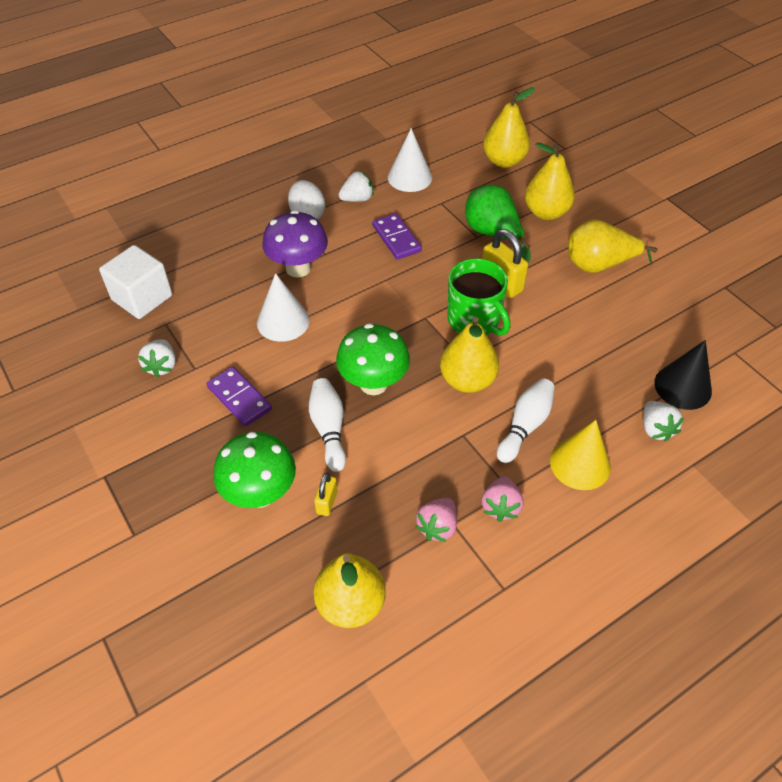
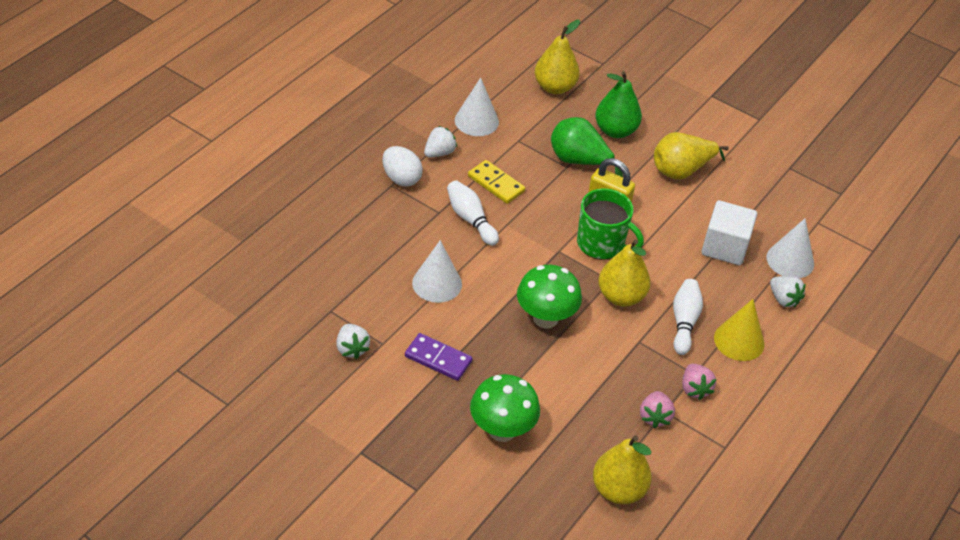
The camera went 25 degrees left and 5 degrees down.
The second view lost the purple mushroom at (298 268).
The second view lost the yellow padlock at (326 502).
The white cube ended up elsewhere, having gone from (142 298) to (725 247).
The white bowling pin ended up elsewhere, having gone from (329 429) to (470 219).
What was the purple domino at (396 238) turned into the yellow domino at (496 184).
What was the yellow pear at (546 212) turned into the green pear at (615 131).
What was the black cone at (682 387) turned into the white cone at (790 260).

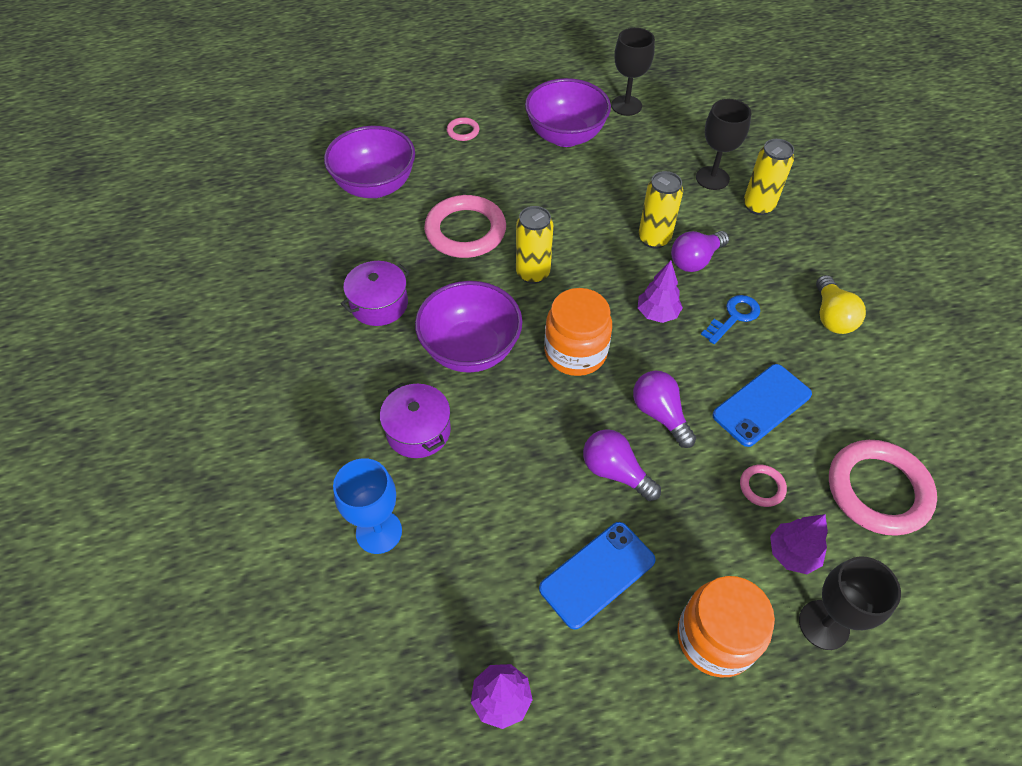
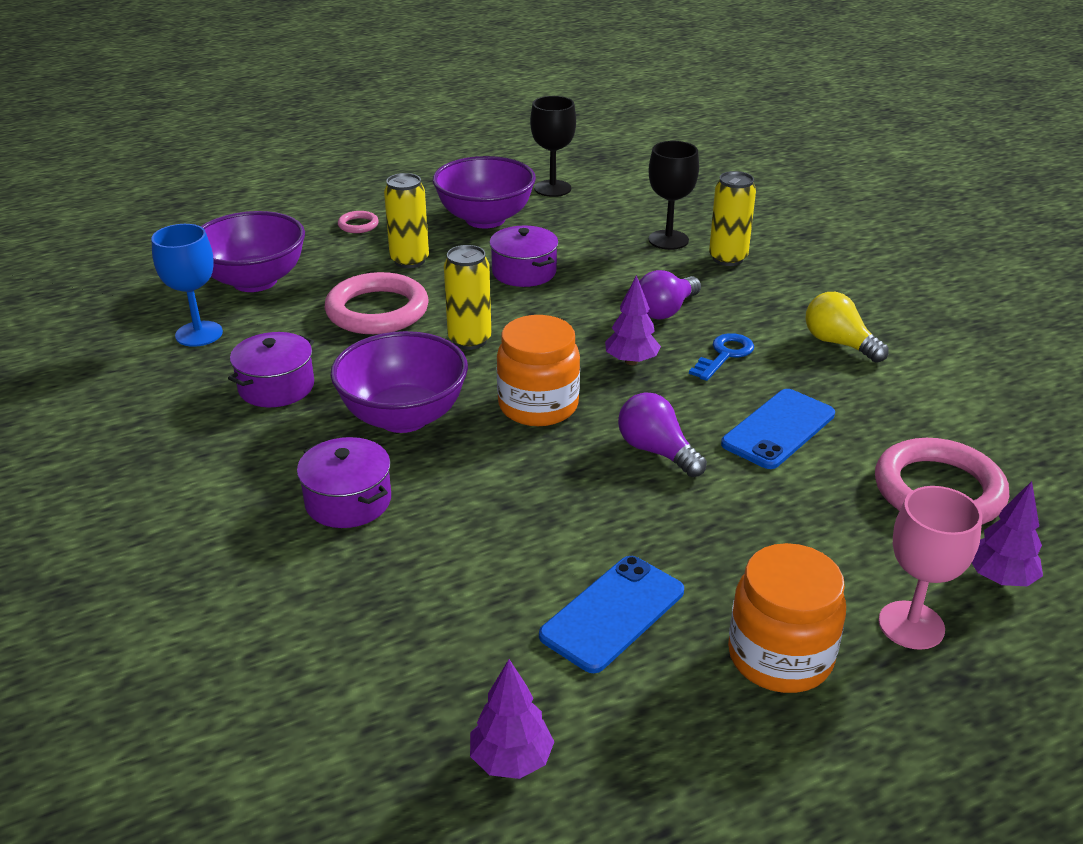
The camera went 10 degrees left and 20 degrees down.
The second view lost the purple light bulb at (615 472).
The second view lost the pink ring at (762 487).
The second view gained the purple pot at (524 272).
The blue goblet ended up elsewhere, having gone from (379 532) to (199 334).
The yellow can ended up elsewhere, having gone from (654 239) to (409 260).
The purple tree ended up elsewhere, having gone from (792 553) to (1000 578).
What was the black goblet at (823 624) turned into the pink goblet at (911 625).
The yellow light bulb at (831 316) ended up facing another way, 150 degrees clockwise from before.

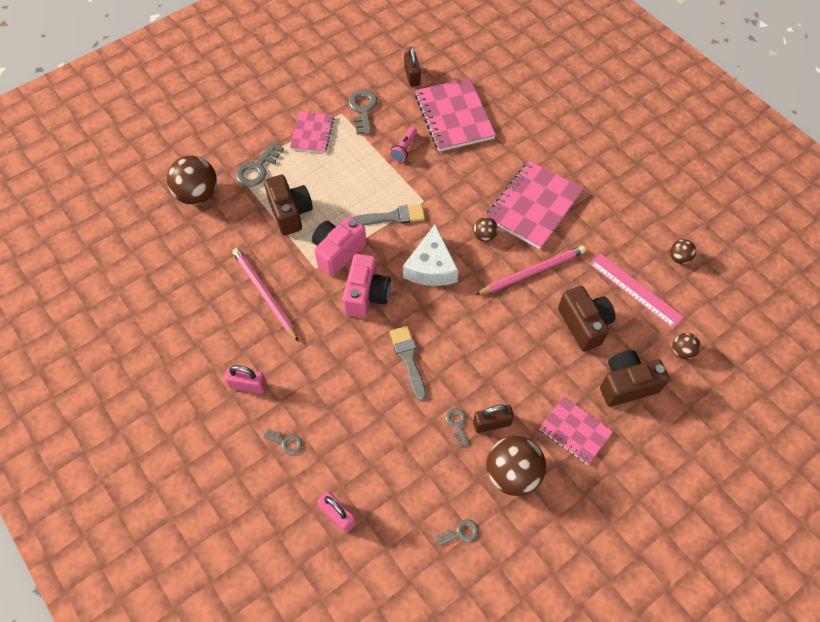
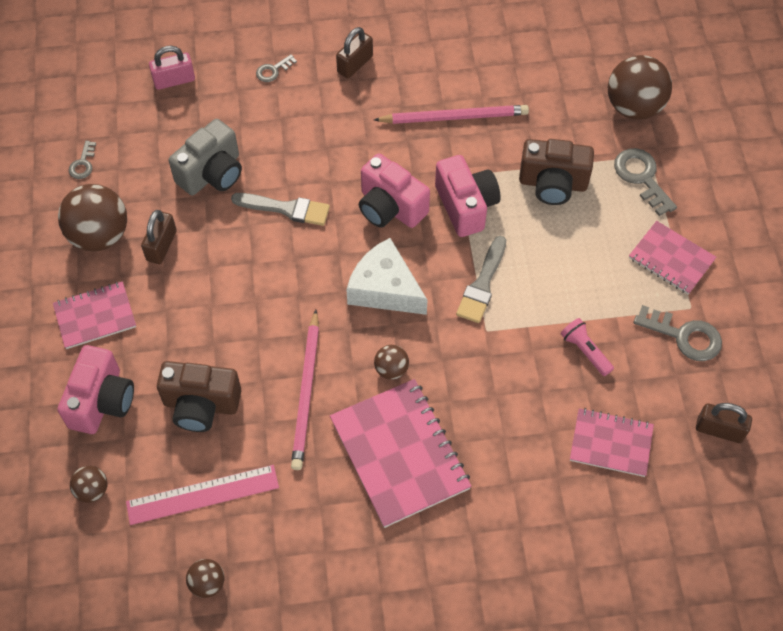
The camera went 120 degrees right and 0 degrees up.
The second view lost the grey key at (457 424).
The second view gained the grey camera at (212 173).
What was the pink padlock at (248 385) turned into the brown padlock at (355 64).
What was the brown camera at (626 384) turned into the pink camera at (102 401).
The size of the pink notebook at (454 116) changed by a factor of 0.59.

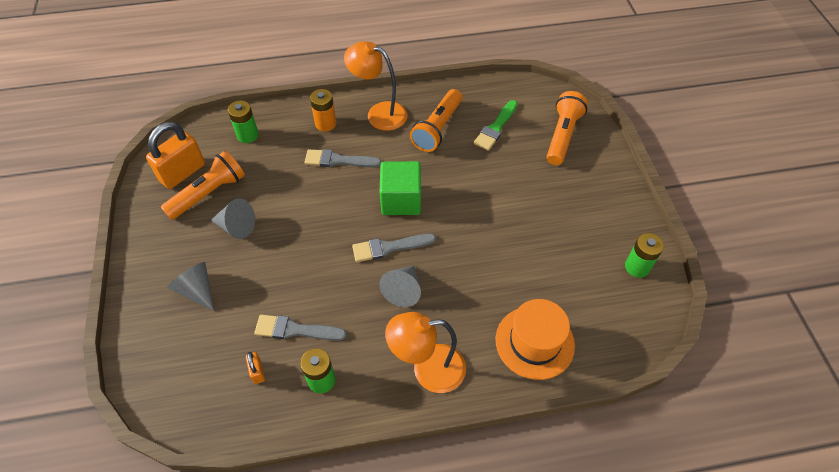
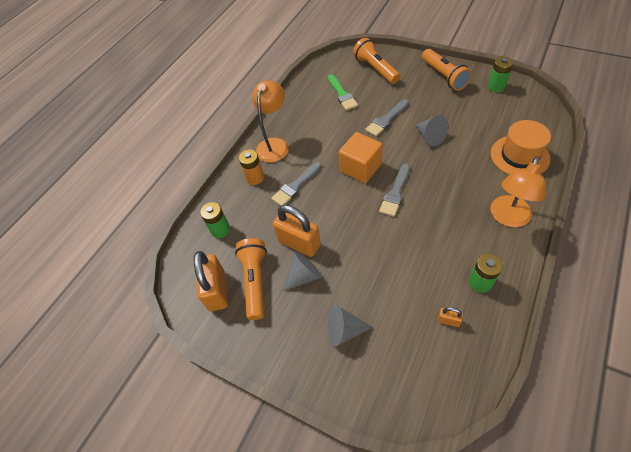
The camera went 45 degrees left and 0 degrees up.
The second view gained the orange padlock at (299 243).
The grey brush ended up elsewhere, having gone from (295 330) to (386 119).
The grey cone ended up elsewhere, having gone from (403 290) to (430 137).
The orange flashlight ended up elsewhere, having gone from (438 128) to (444 76).
What was the green cube at (401 200) turned into the orange cube at (360 168).
The orange lamp at (379 113) ended up facing another way, 135 degrees clockwise from before.

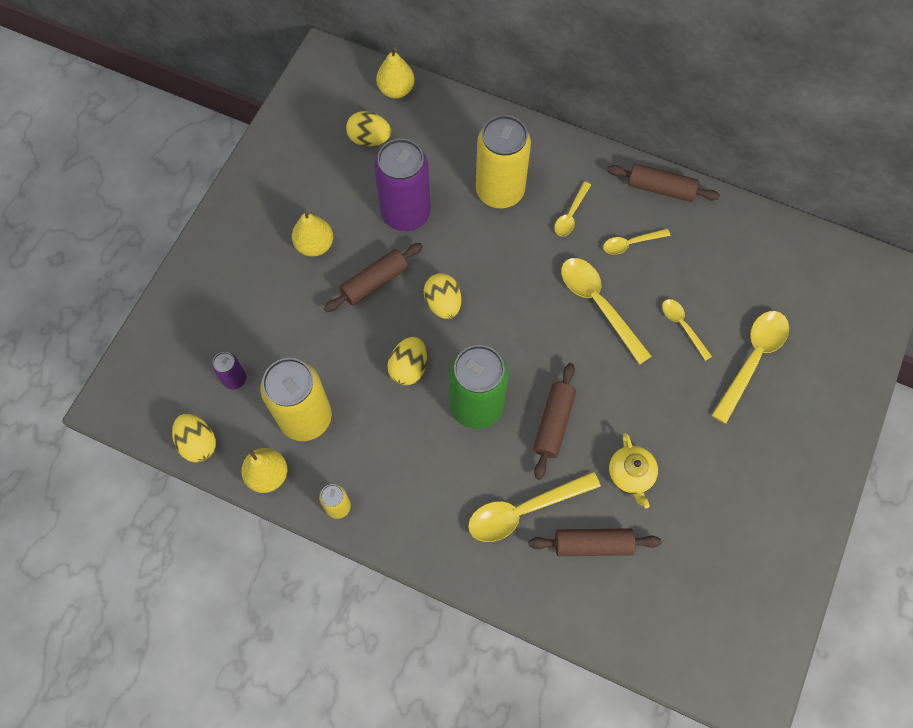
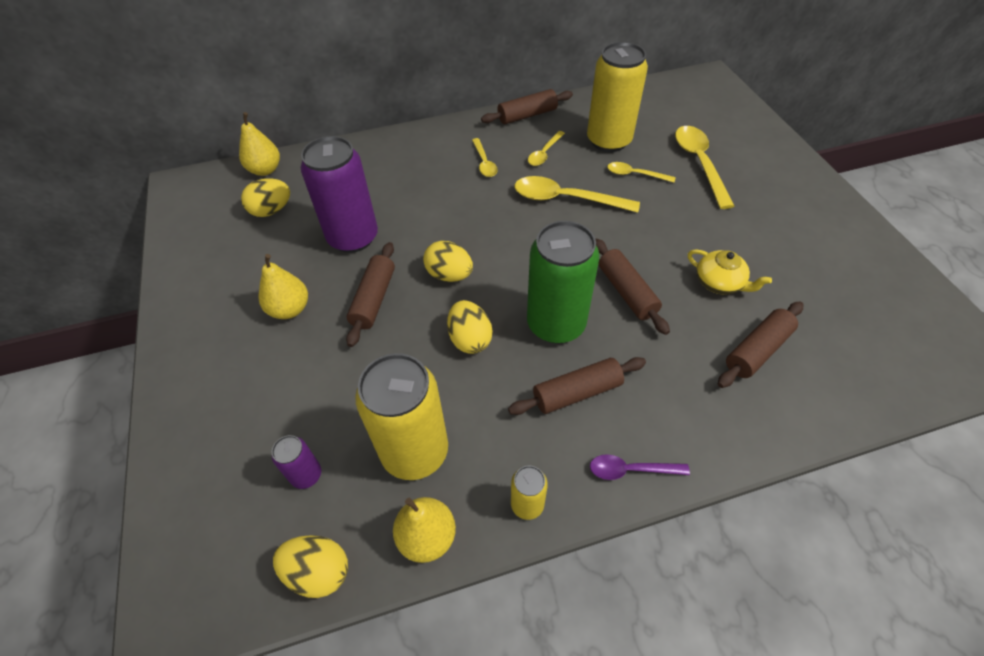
The camera went 40 degrees left and 15 degrees down.
The second view lost the yellow spoon at (524 510).
The second view gained the brown rolling pin at (577 392).
The second view gained the purple spoon at (631 470).
The yellow can ended up elsewhere, having gone from (500 191) to (608 140).

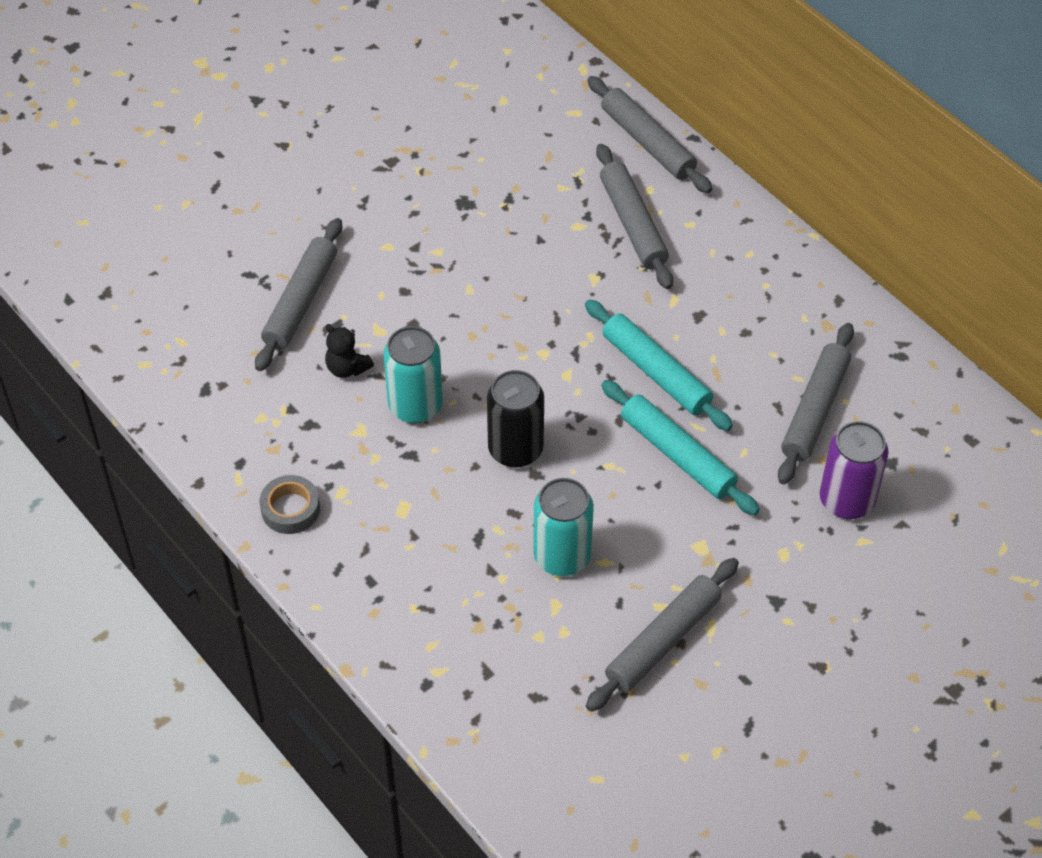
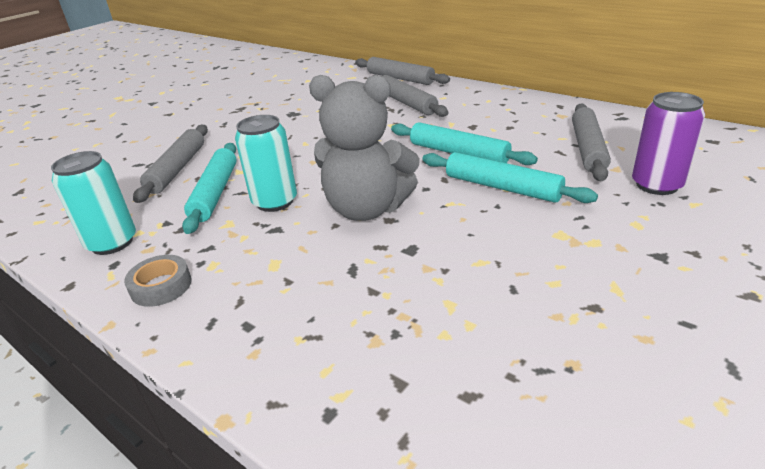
The camera went 10 degrees left and 20 degrees down.
The second view lost the grey rolling pin at (662 640).
The turquoise can ended up elsewhere, having gone from (562 556) to (112 243).
Where the black teddy bear stood at (347 368), the turquoise rolling pin came to stand at (215 193).
Where the black can stood at (515 449), the grey teddy bear came to stand at (367 209).

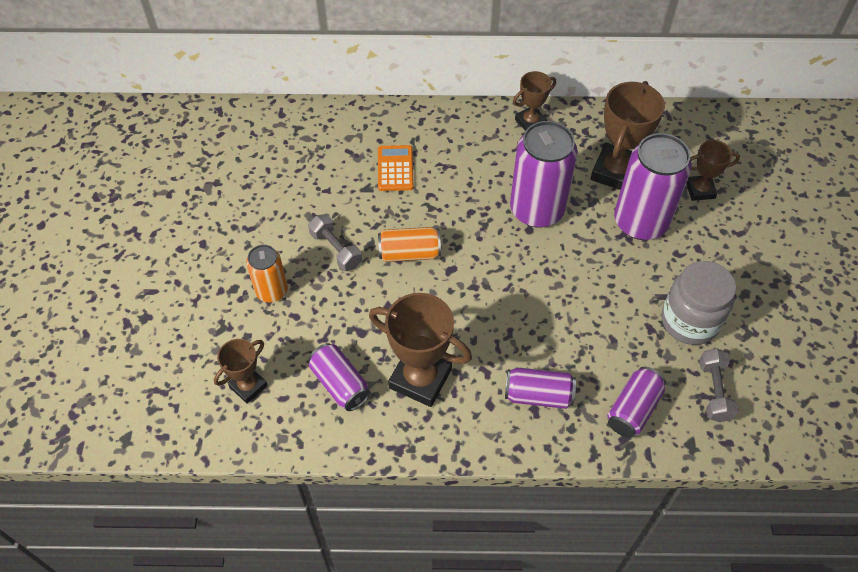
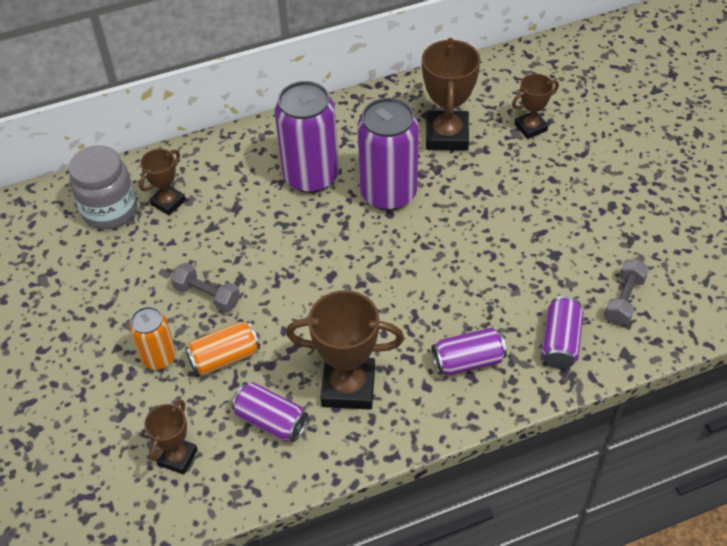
The camera went 20 degrees left and 5 degrees down.
The second view lost the orange calculator at (395 168).
The orange can ended up elsewhere, having gone from (409 253) to (224 357).
The brown trophy ended up elsewhere, having gone from (530 122) to (168 202).
The purple can ended up elsewhere, having gone from (640 222) to (311 176).
The grey jar ended up elsewhere, having gone from (689 321) to (110 210).
The grey dumbbell at (714 391) ended up facing another way, 45 degrees clockwise from before.

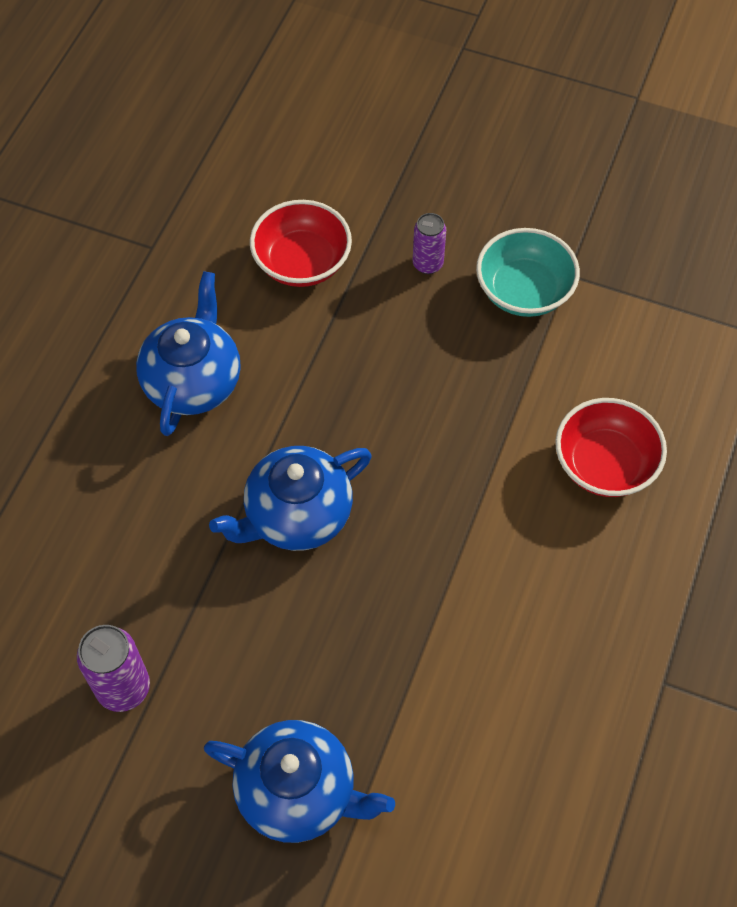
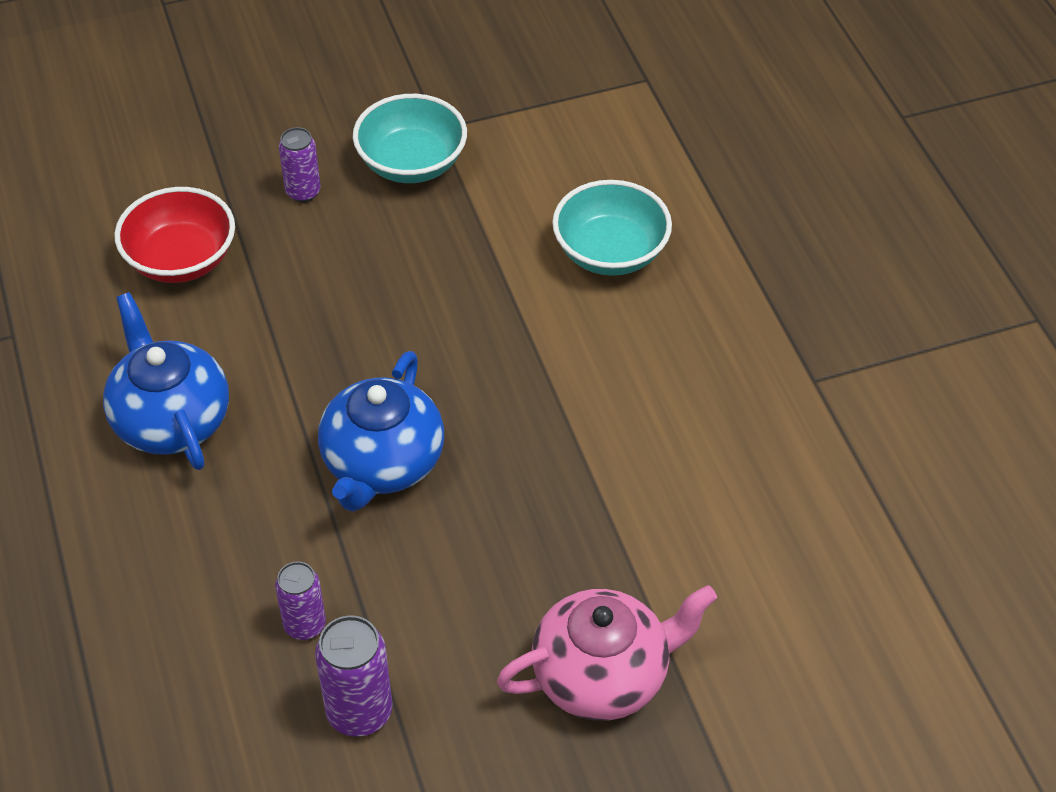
The camera went 40 degrees left and 10 degrees down.
The second view gained the purple can at (305 625).
What was the blue teapot at (298 792) turned into the pink teapot at (603 675).
What was the red bowl at (604 464) turned into the turquoise bowl at (610 252).

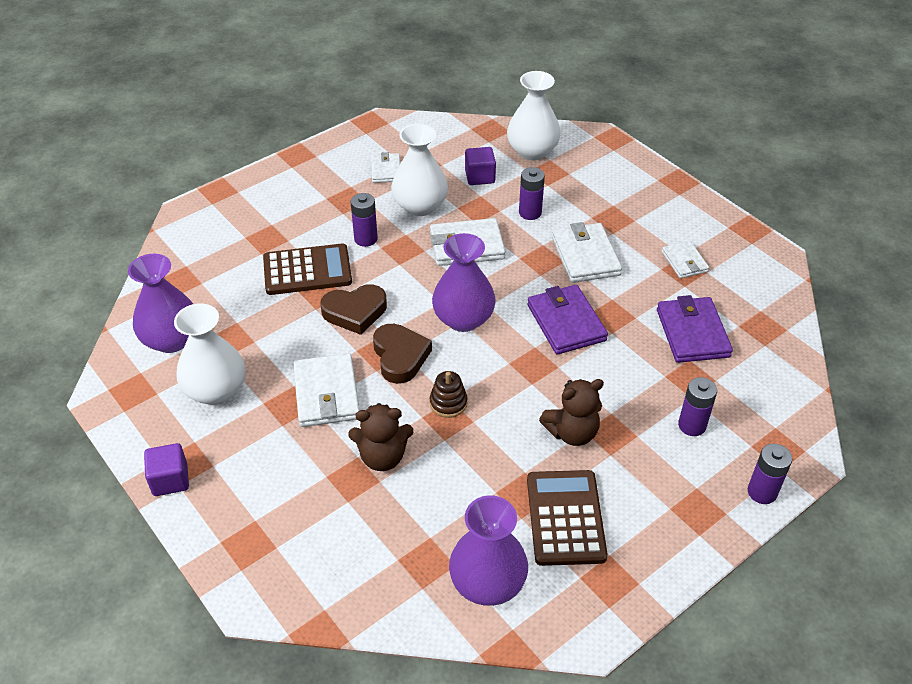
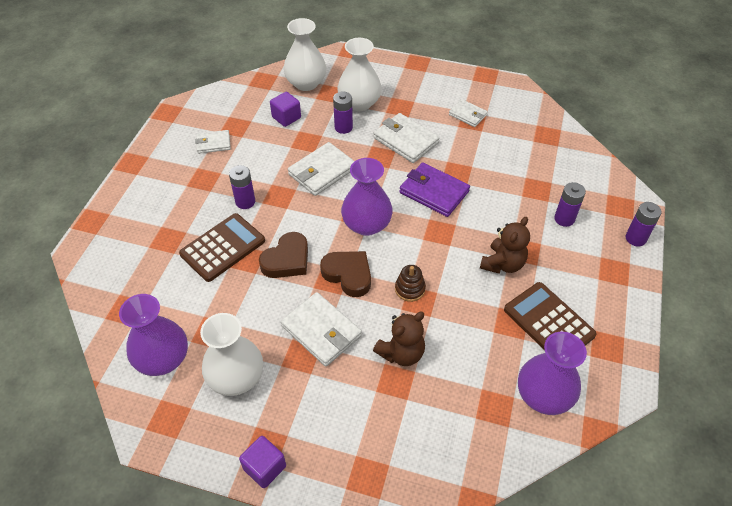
The camera went 35 degrees left and 5 degrees up.
The second view lost the purple wallet at (692 333).
The white vase ended up elsewhere, having gone from (420 206) to (359 103).
The white wallet at (386 170) ended up facing another way, 60 degrees counterclockwise from before.

